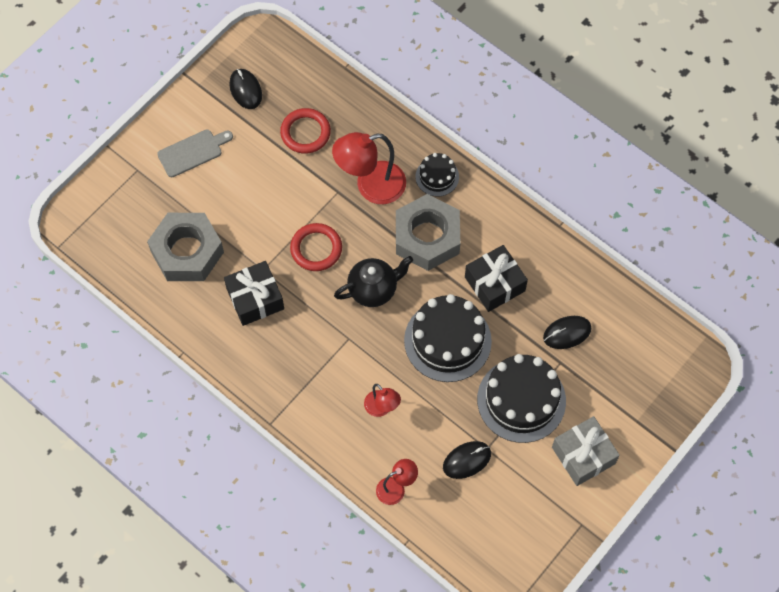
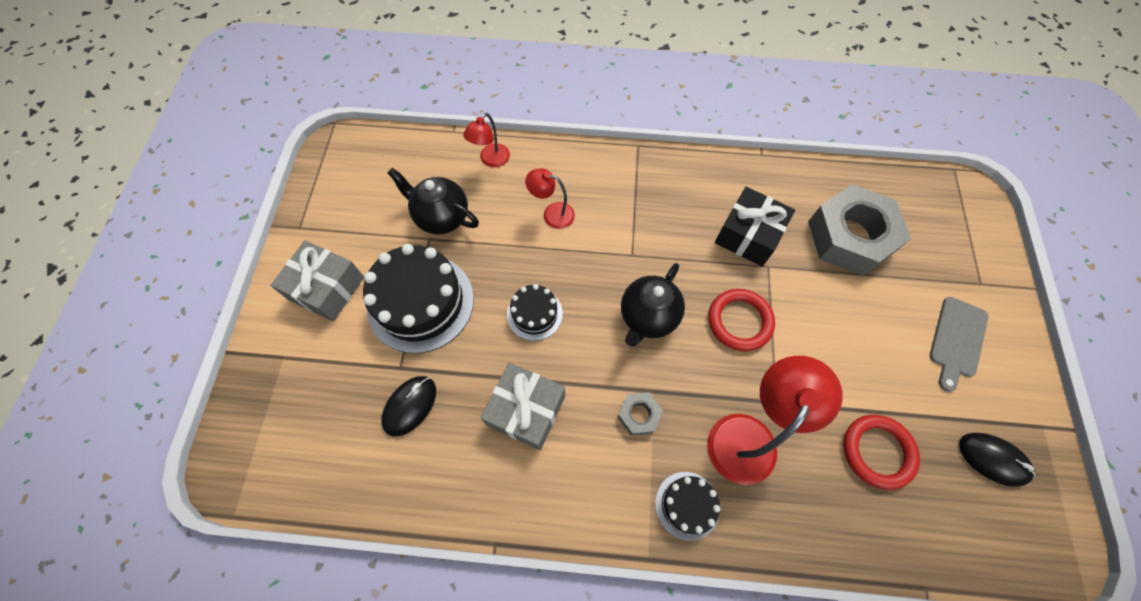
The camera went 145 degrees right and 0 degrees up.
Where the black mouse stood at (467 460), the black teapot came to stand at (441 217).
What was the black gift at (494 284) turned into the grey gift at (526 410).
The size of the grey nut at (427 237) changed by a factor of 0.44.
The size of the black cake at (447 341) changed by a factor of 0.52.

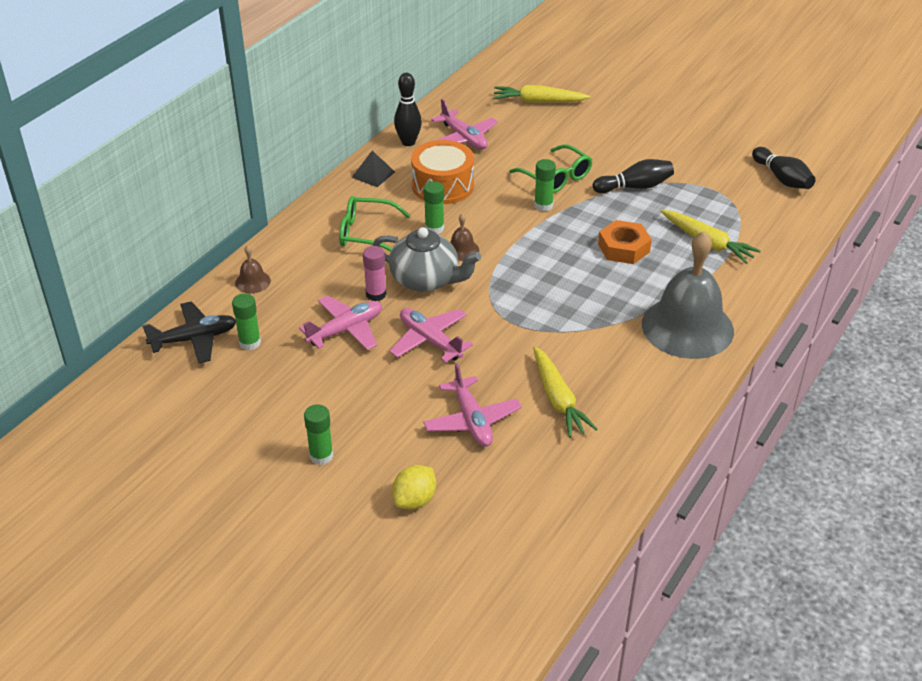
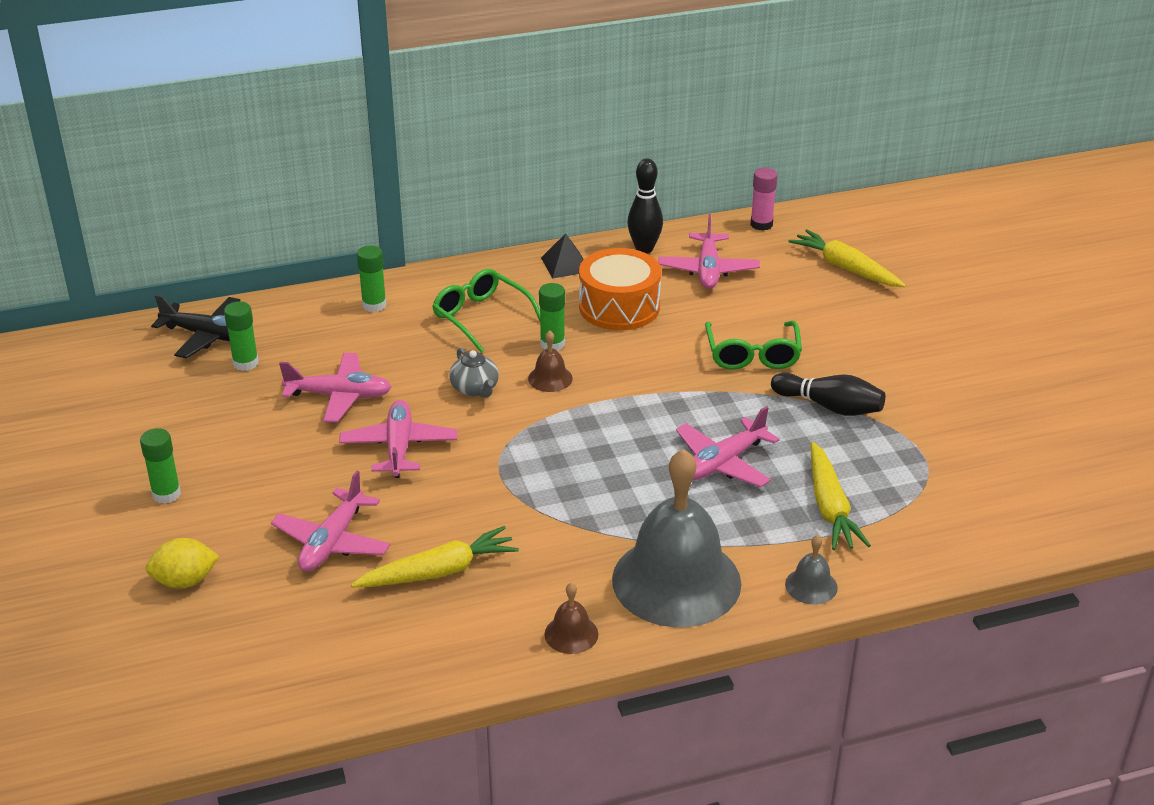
The camera went 40 degrees right and 5 degrees down.
The second view lost the black bowling pin at (782 178).
The second view gained the grey bell at (811 586).
The brown bell ended up elsewhere, having gone from (252 282) to (571 634).
The pink glue stick ended up elsewhere, having gone from (376 294) to (761 224).
The green glue stick ended up elsewhere, having gone from (543 205) to (374 305).
Where the orange nut stood at (623 248), the pink plane came to stand at (723 463).
The yellow carrot at (558 399) ended up facing another way, 135 degrees counterclockwise from before.
The size of the grey teapot at (426 280) changed by a factor of 0.56.

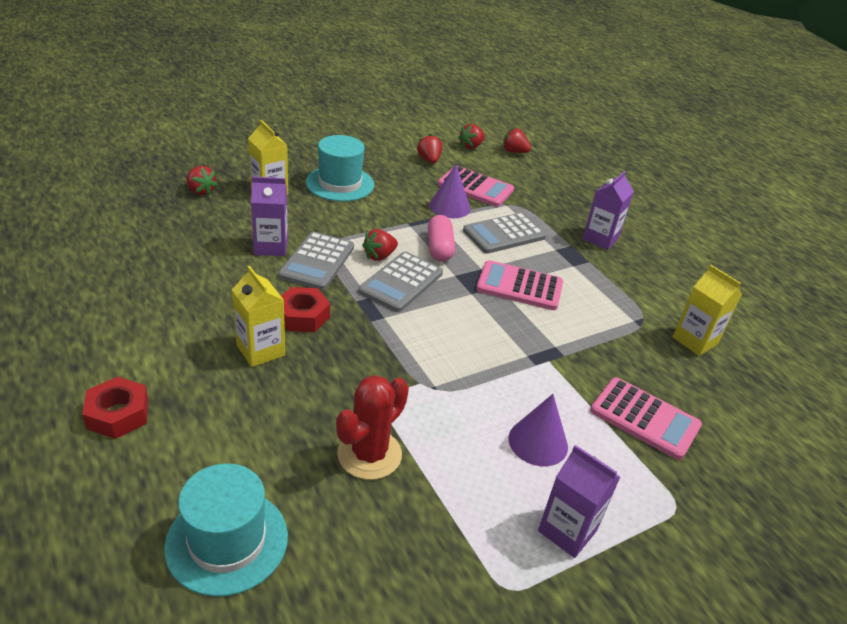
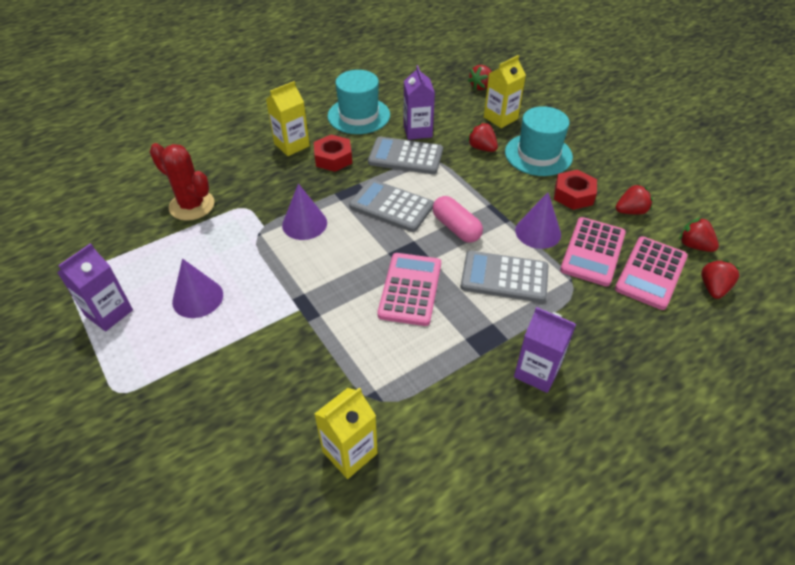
The camera went 90 degrees right and 10 degrees up.
The second view gained the purple cone at (304 224).
The red nut ended up elsewhere, having gone from (118 414) to (573 195).
The turquoise hat ended up elsewhere, having gone from (227 541) to (359 115).
The red strawberry ended up elsewhere, having gone from (379 256) to (482 148).
The pink calculator ended up elsewhere, having gone from (644 419) to (650 273).
The pink capsule at (439 248) ended up facing another way, 60 degrees clockwise from before.
The grey calculator at (504 234) ended up facing another way, 45 degrees counterclockwise from before.

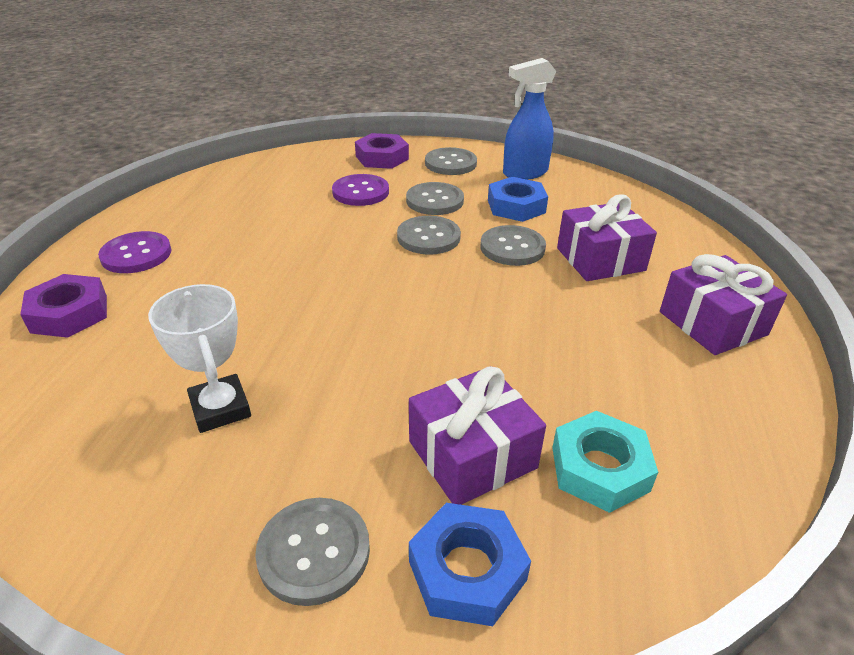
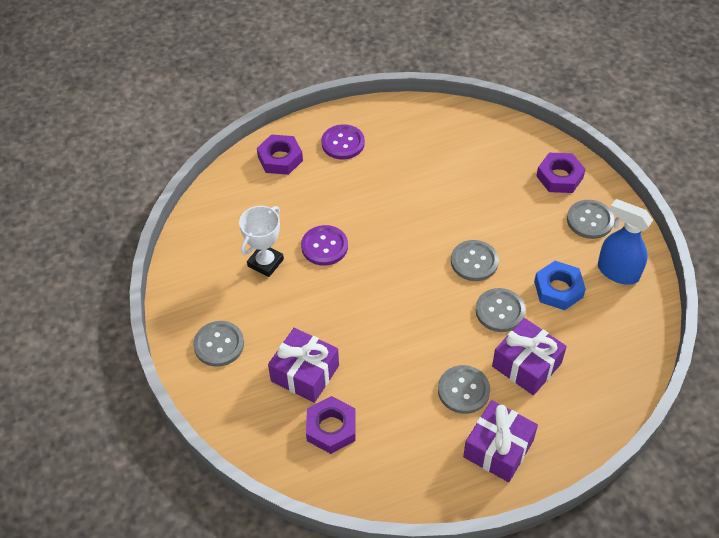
The camera went 60 degrees right and 15 degrees up.
The second view lost the blue nut at (467 570).
The purple button ended up elsewhere, having gone from (360 192) to (324 246).
The grey button ended up elsewhere, having gone from (435 201) to (463 390).
What was the turquoise nut at (599 468) turned into the purple nut at (331 428).

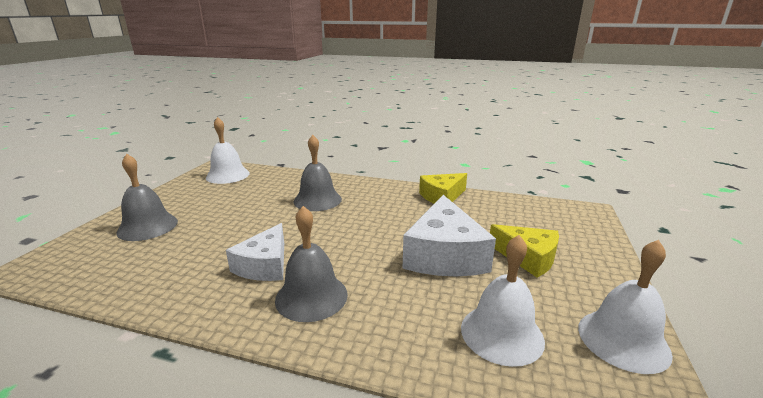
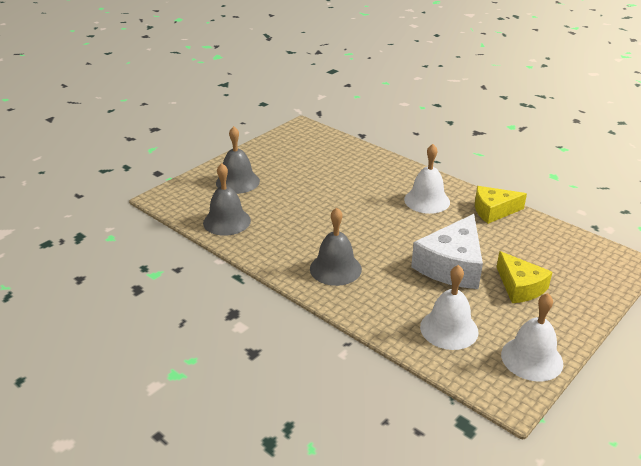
The camera went 25 degrees right and 10 degrees up.
The second view lost the white cheese at (265 265).
The white bell ended up elsewhere, having gone from (228 175) to (427 200).
The grey bell ended up elsewhere, having gone from (317 200) to (227 221).

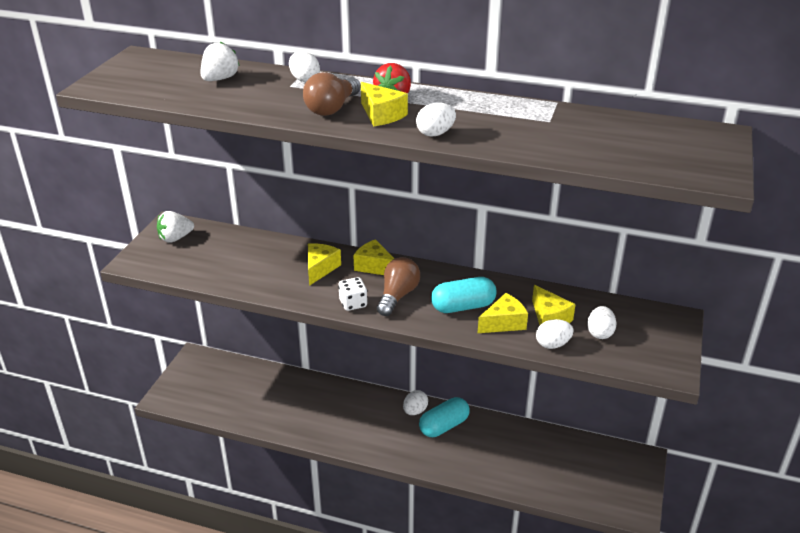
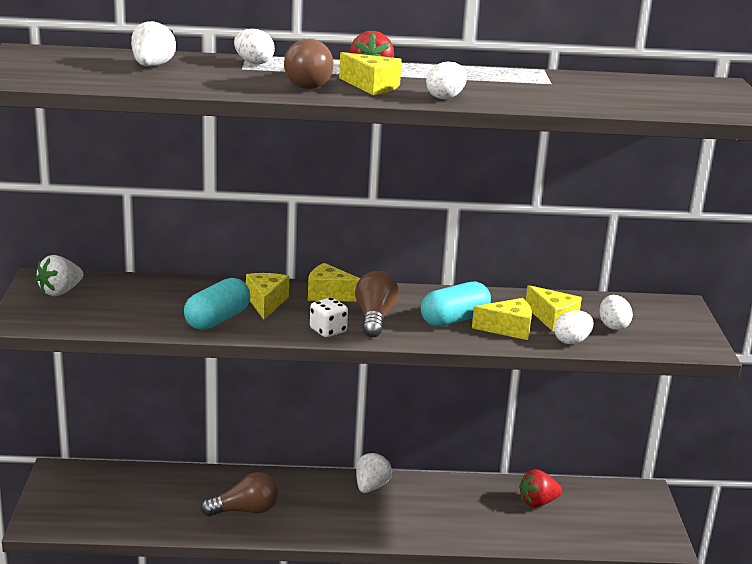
The camera went 20 degrees left and 10 degrees down.
The second view gained the brown light bulb at (245 510).
The second view gained the red strawberry at (537 502).
The turquoise capsule ended up elsewhere, having gone from (444 426) to (217 319).
Where the white egg stood at (415 411), the white strawberry came to stand at (371 487).
The yellow cheese at (504 323) ended up facing another way, 45 degrees clockwise from before.

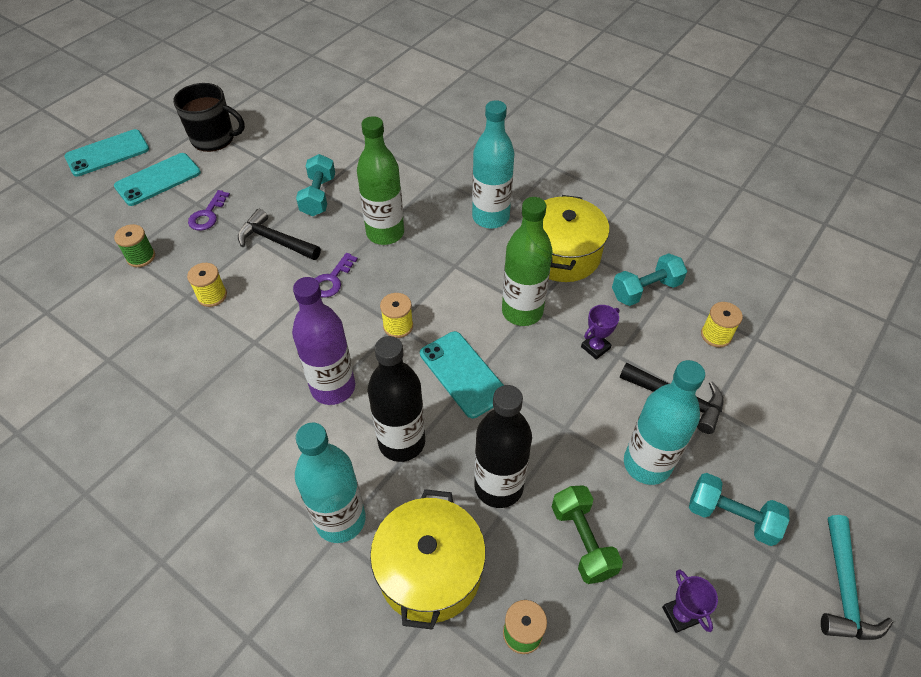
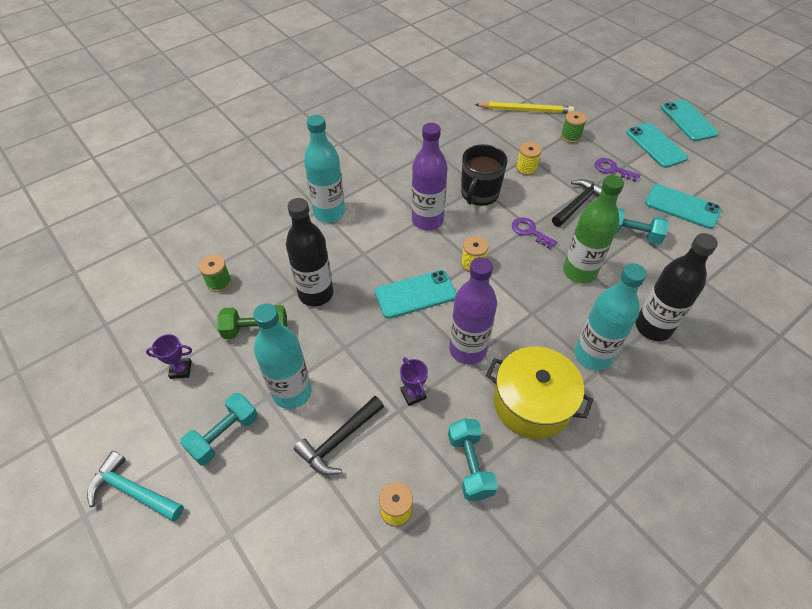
The camera went 105 degrees right and 0 degrees up.
The second view lost the yellow pot at (430 571).
The second view gained the yellow pencil at (525 110).
The second view gained the turquoise phone at (682 206).
The black mug ended up elsewhere, having gone from (214 139) to (479 193).
The black bottle ended up elsewhere, having gone from (401 442) to (653 327).
What was the green bottle at (522 311) turned into the purple bottle at (467 350).

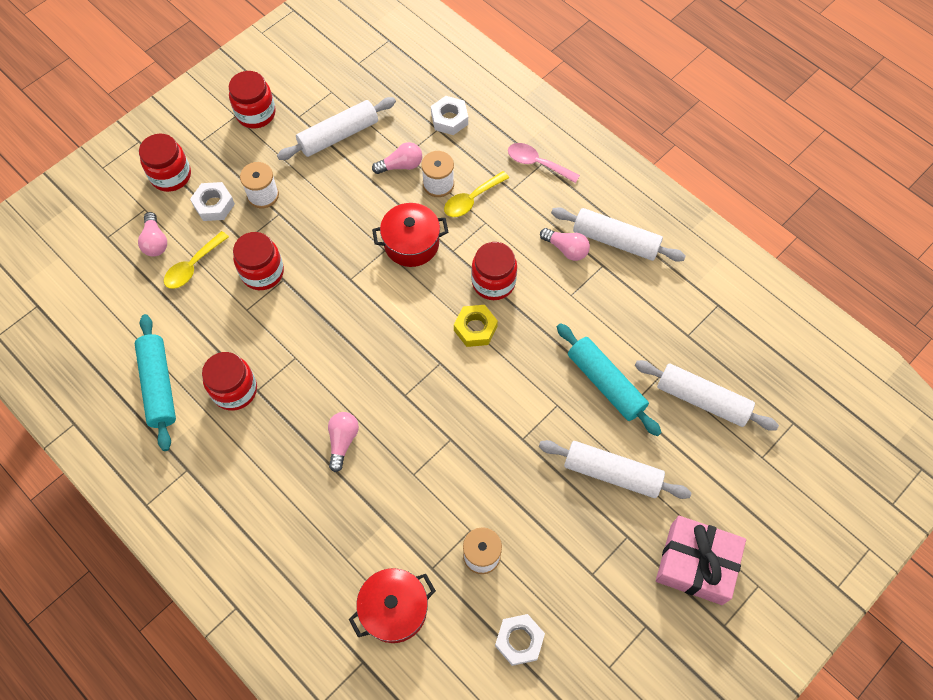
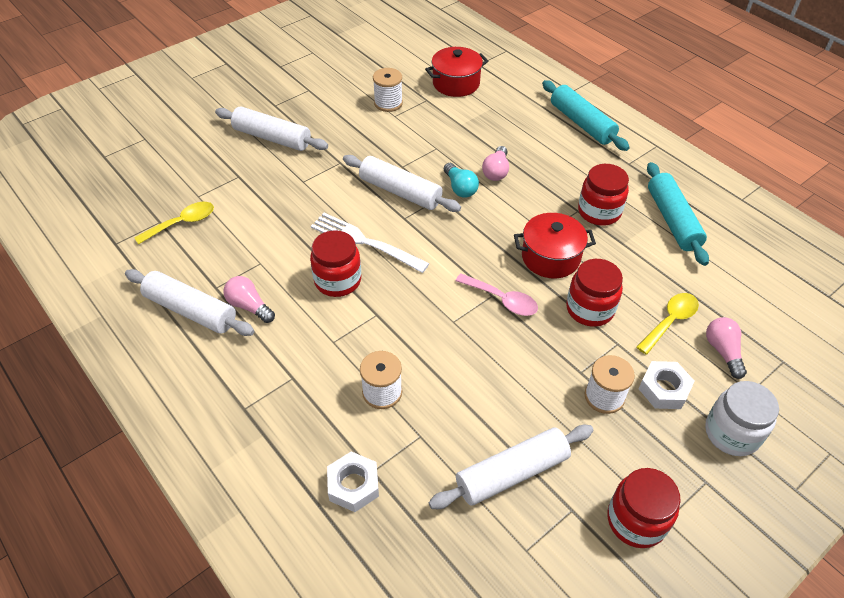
The camera went 175 degrees left and 15 degrees down.
The second view lost the pink light bulb at (401 165).
The second view lost the white nut at (519 640).
The second view lost the pink gift at (696 564).
The second view gained the turquoise light bulb at (460 188).
The red pot ended up elsewhere, having gone from (411 244) to (550 257).
The yellow spoon ended up elsewhere, having gone from (472 199) to (182 223).
The pink spoon ended up elsewhere, having gone from (537 163) to (501 300).
The turquoise rolling pin ended up elsewhere, having gone from (605 383) to (581 123).
The white rolling pin ended up elsewhere, having gone from (702 400) to (400 192).
Where the yellow nut stood at (475 328), the white fork came to stand at (365 242).
What was the red jar at (171 175) turned into the white jar at (731 433).

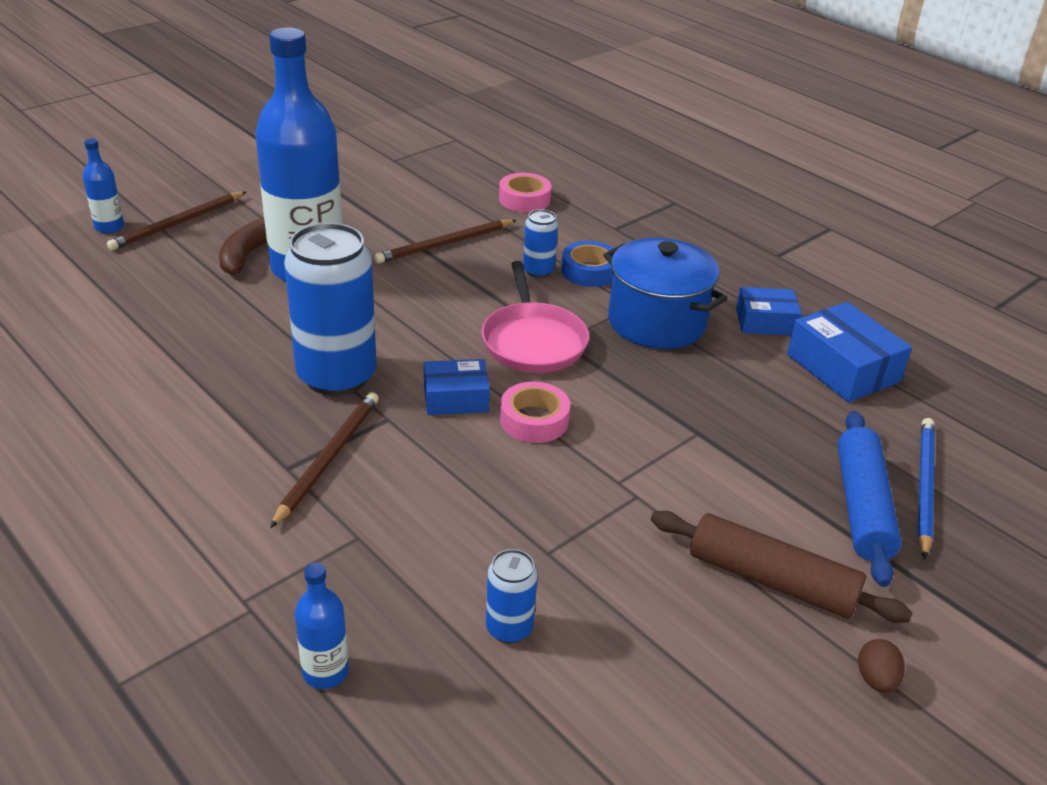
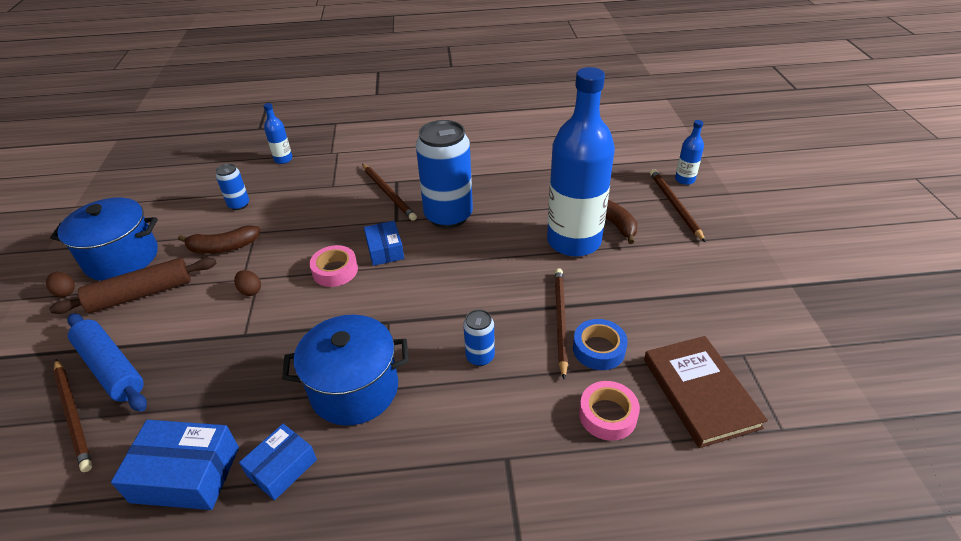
The camera went 130 degrees right and 5 degrees up.
The second view lost the pink pan at (533 341).
The second view gained the blue pot at (122 258).
The second view gained the brown banana at (223 247).
The second view gained the brown egg at (250 291).
The second view gained the brown book at (700 392).
The blue tape ended up elsewhere, having gone from (589 271) to (598 349).
What was the blue pencil at (924 486) turned into the brown pencil at (73 415).
The blue box at (456 398) ended up facing another way, 45 degrees counterclockwise from before.

